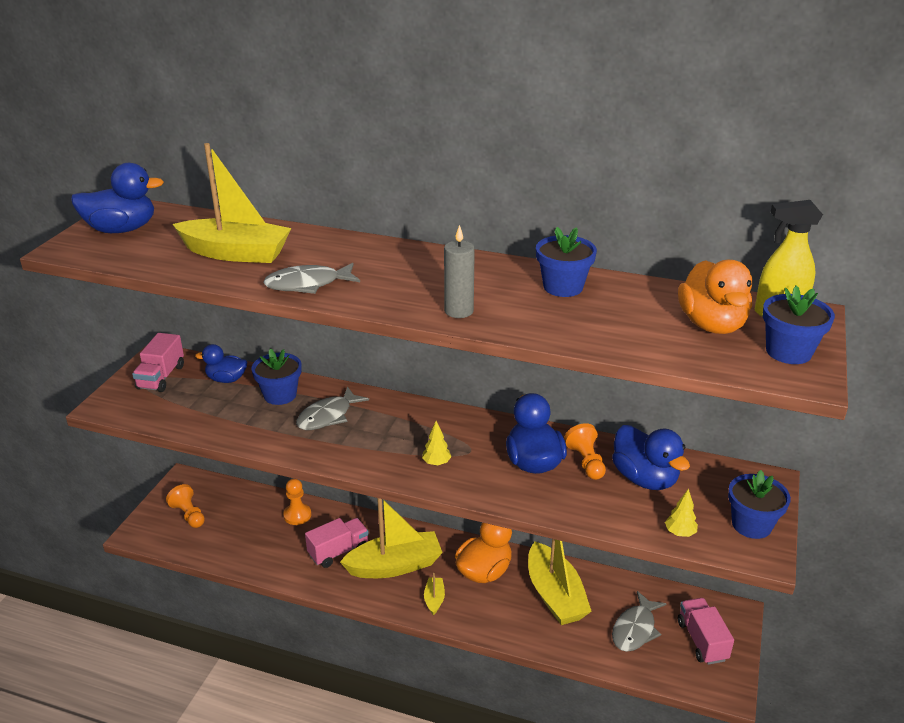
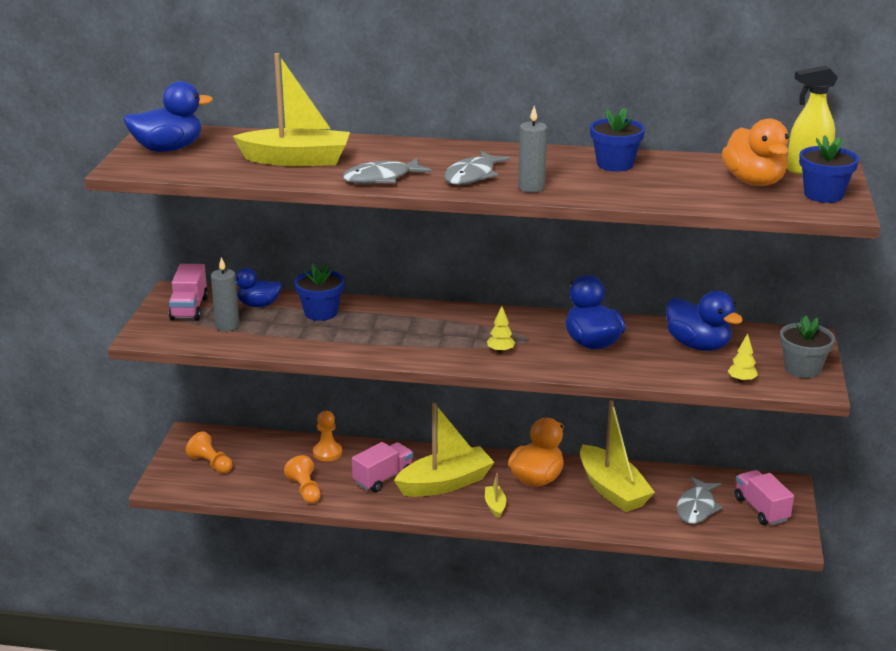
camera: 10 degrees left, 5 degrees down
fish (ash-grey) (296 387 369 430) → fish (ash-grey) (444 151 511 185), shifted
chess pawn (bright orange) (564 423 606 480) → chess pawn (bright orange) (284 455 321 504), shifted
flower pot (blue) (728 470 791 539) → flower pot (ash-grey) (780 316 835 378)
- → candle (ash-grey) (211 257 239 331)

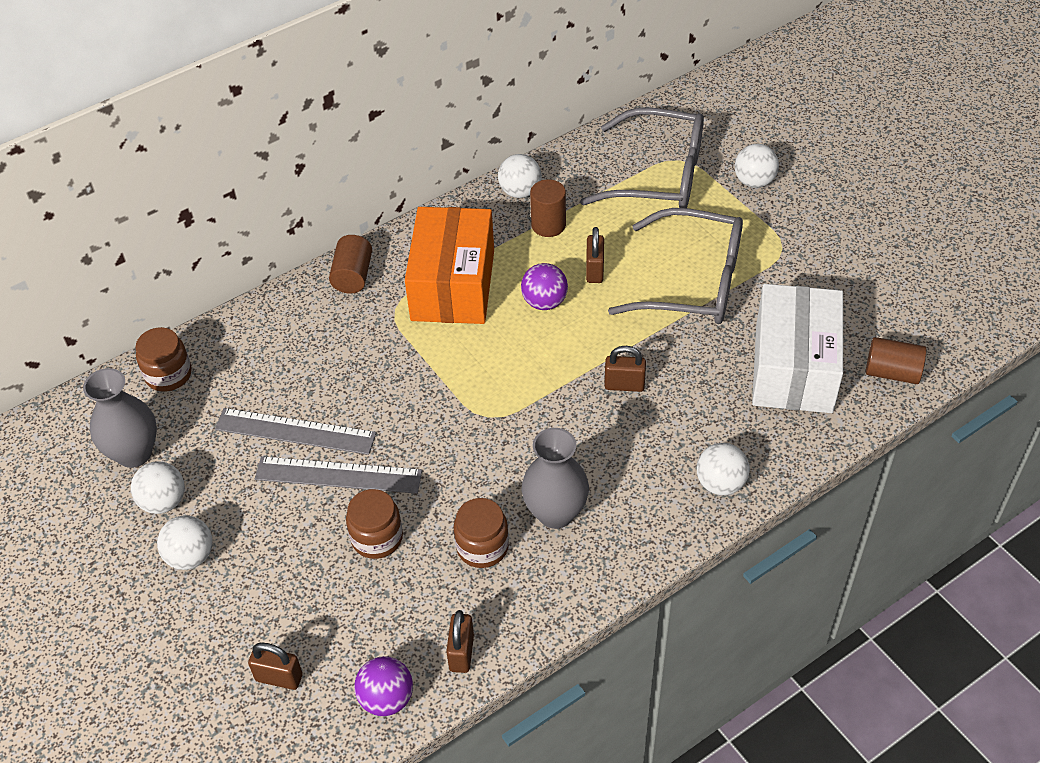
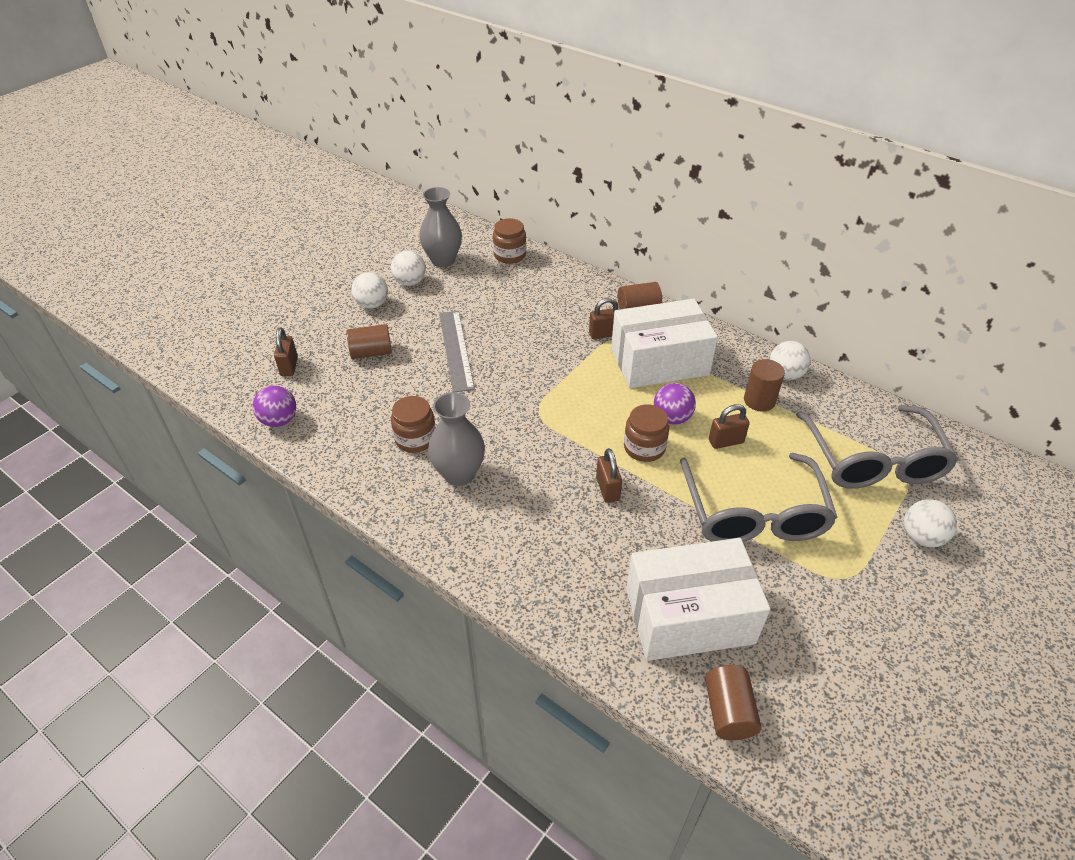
camera: 70 degrees right, 5 degrees down
parcel (bright orange) (405 207 494 324) → parcel (white) (611 299 718 388)
measuring stick (ash-grey) (215 408 376 455) → -
play ball (white) (697 443 750 495) → -
jam jar (dark brown) (346 489 403 559) → jam jar (dark brown) (624 404 669 462), shifted
padlock (dark brown) (446 610 474 673) → padlock (dark brown) (589 298 619 339), shifted
- → cylinder shape (dark brown) (346 324 392 359)

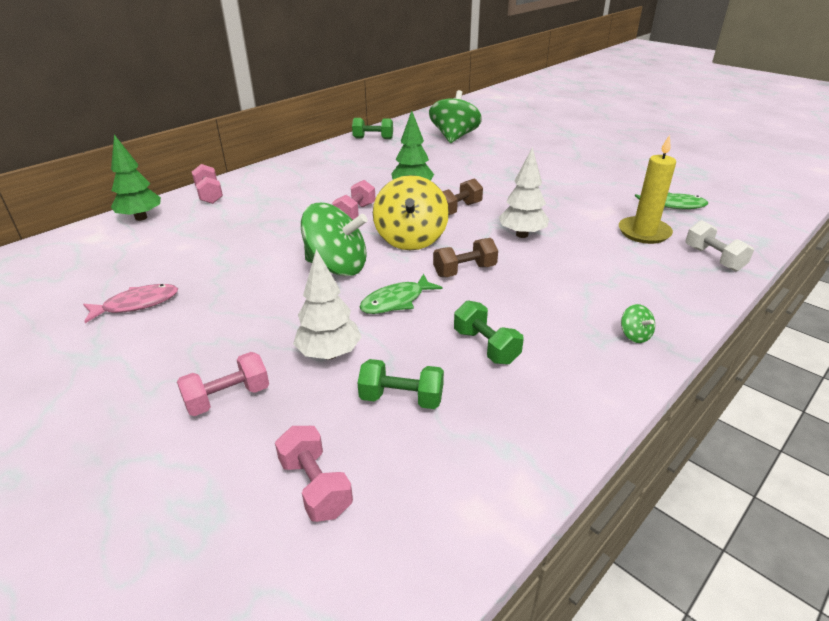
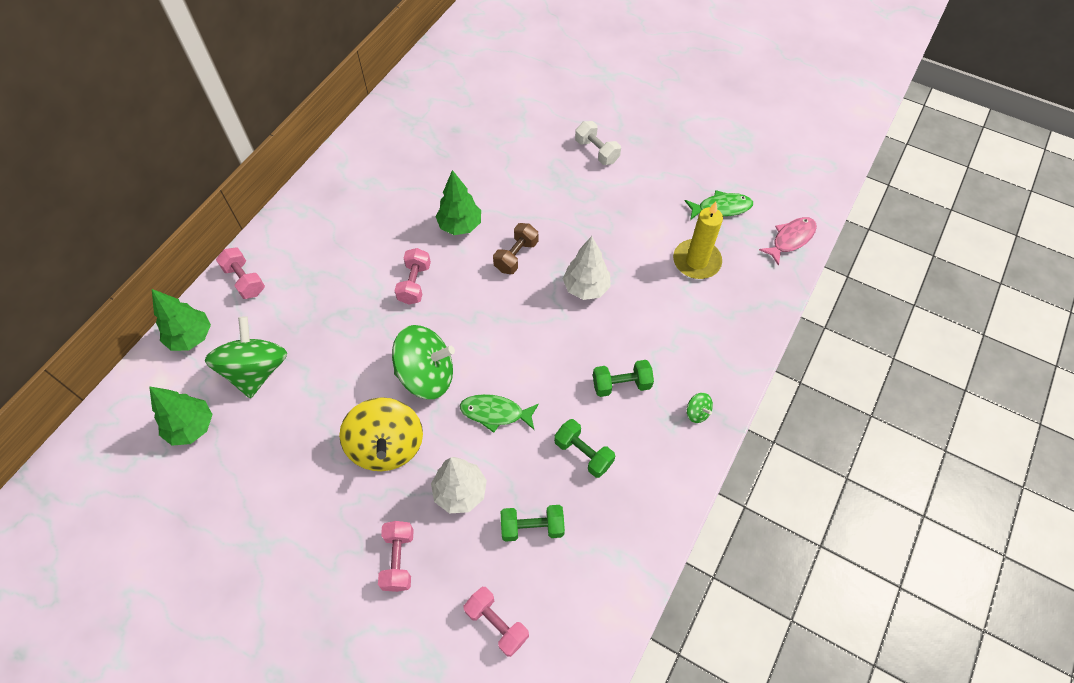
camera: 15 degrees left, 25 degrees up
toy top (leaf-green) (429 90 482 143) → toy top (leaf-green) (205 316 287 399), shifted
free weight (leaf-green) (352 118 393 139) → free weight (leaf-green) (593 360 654 397), shifted
toy top (golden) (373 175 449 250) → toy top (golden) (339 397 423 471), shifted
free weight (white) (686 220 754 271) → free weight (white) (575 121 621 165), shifted
free weight (dark brown) (433 238 498 277) → -
fish (leaf-green) (359 274 443 314) → fish (leaf-green) (460 394 539 433), 60 degrees clockwise
fish (rose-pink) (83 284 178 323) → fish (rose-pink) (759 217 817 266), shifted
free weight (rose-pink) (177 352 269 416) → free weight (rose-pink) (378 521 414 592), 45 degrees counterclockwise
- → toy tree (leaf-green) (149 386 213 445)

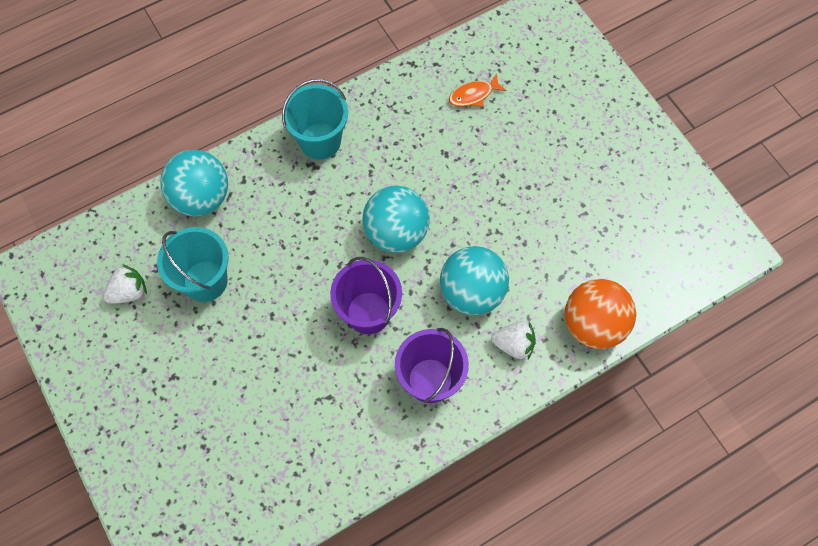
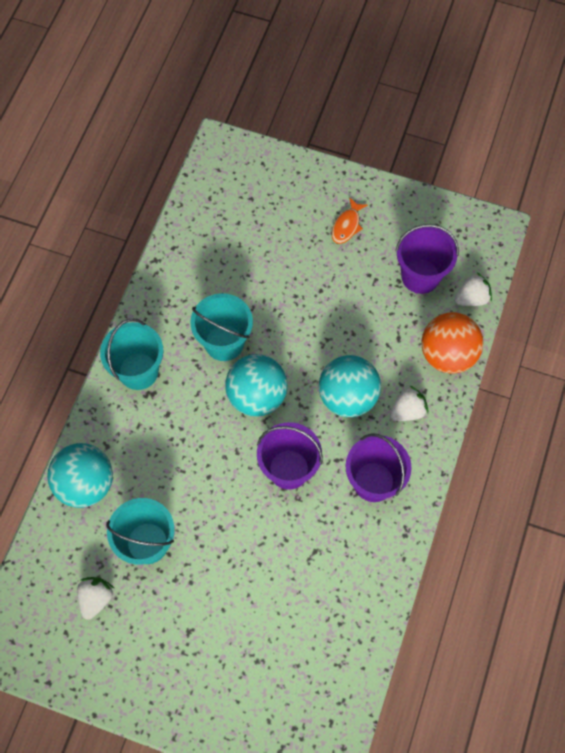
camera: 40 degrees left, 0 degrees up
fish (bright orange) (449 74 507 107) → fish (bright orange) (332 197 368 244), shifted
- → pail (purple) (395 224 459 294)
- → toy strawberry (white) (454 273 492 306)
- → pail (turquoise) (190 293 253 361)

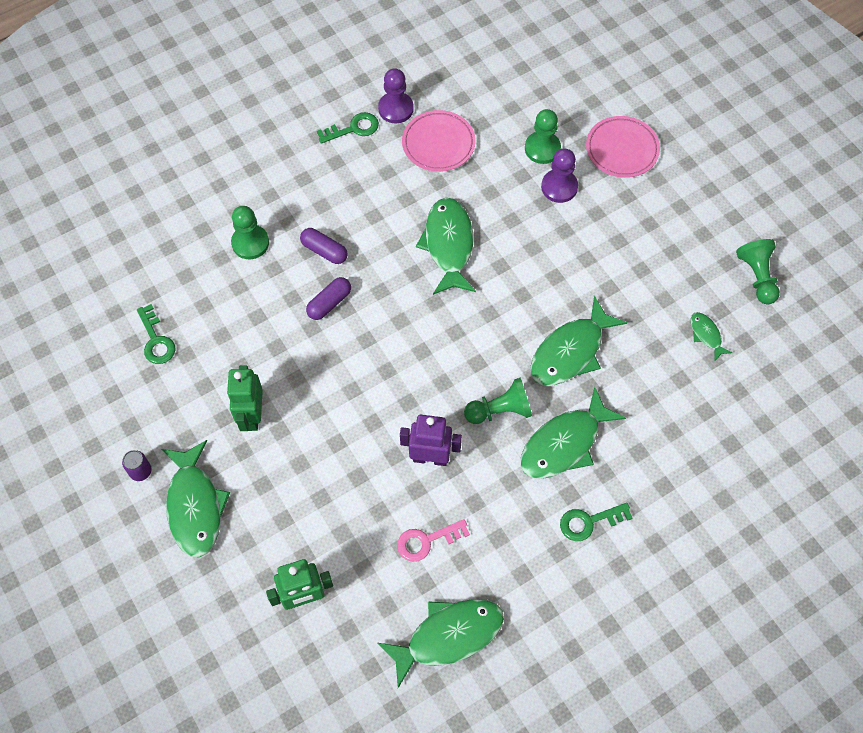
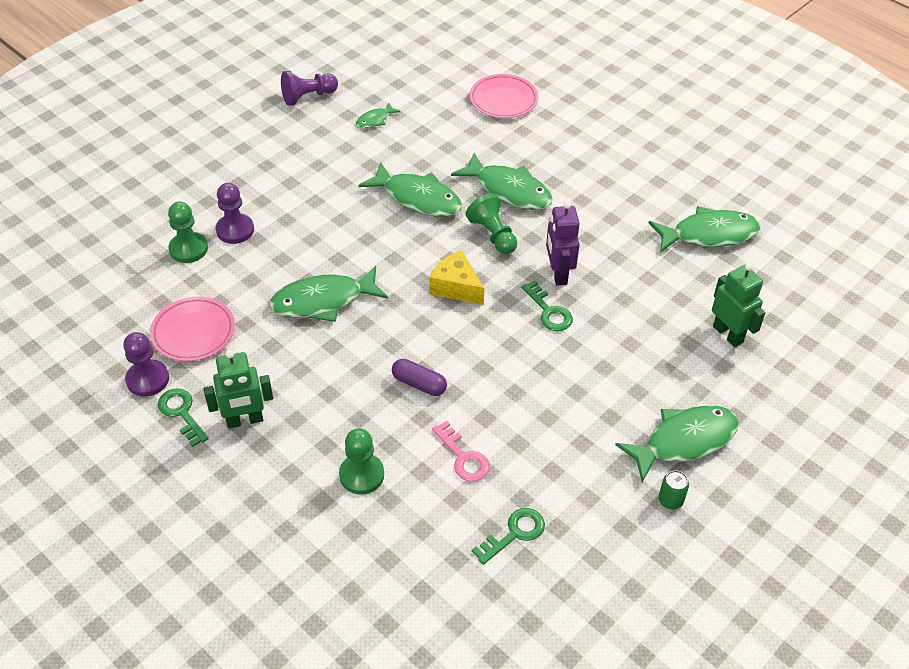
camera: 105 degrees left, 15 degrees down
plate (rose-pink) (586 116 660 178) → plate (rose-pink) (470 74 538 118), shifted
pill (purple) (300 228 348 264) → -
chess pawn (leaf-green) (736 239 780 305) → chess pawn (purple) (281 71 338 106)
robot figure (leaf-green) (227 365 263 431) → robot figure (leaf-green) (204 350 273 428), shifted
tin (purple) (122 450 152 481) → tin (leaf-green) (658 470 689 510)
door key (leaf-green) (560 503 632 541) → door key (leaf-green) (521 280 573 331), shifted
door key (rose-pink) (397 519 470 562) → door key (rose-pink) (432 421 490 482), shifted
fish (leaf-green) (378 599 504 688) → fish (leaf-green) (649 206 760 253), 120 degrees clockwise
- → cheese wedge (golden) (429 250 484 305)

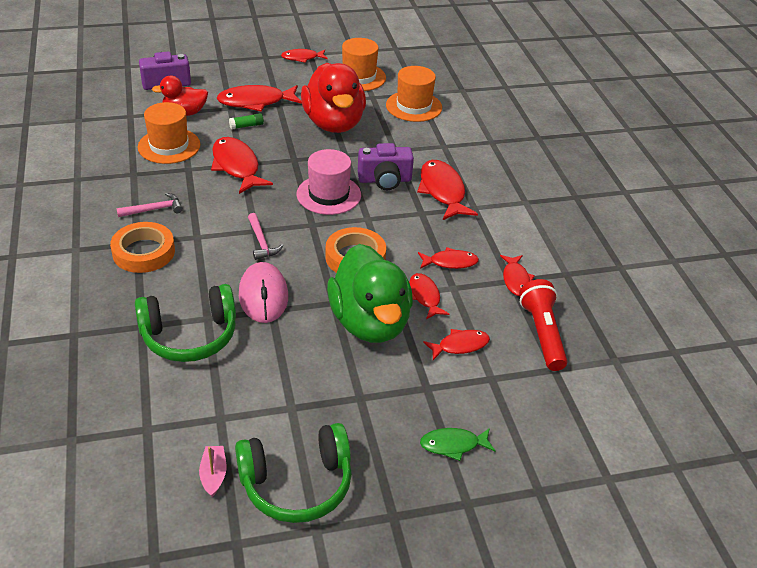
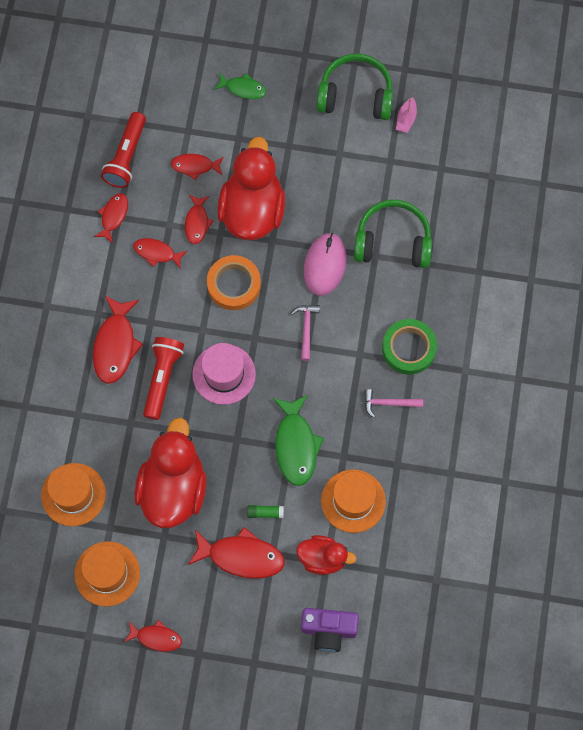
camera: 155 degrees left, 30 degrees up
fish (scarlet) (211 137 273 194) → fish (leaf-green) (273 395 324 486)
camera (purple) (358 143 414 190) → torch (scarlet) (143 337 184 420)
tape (bright orange) (110 222 175 273) → tape (leaf-green) (382 319 437 374)
rubber duck (leaf-green) (327 244 413 343) → rubber duck (scarlet) (217 136 285 240)

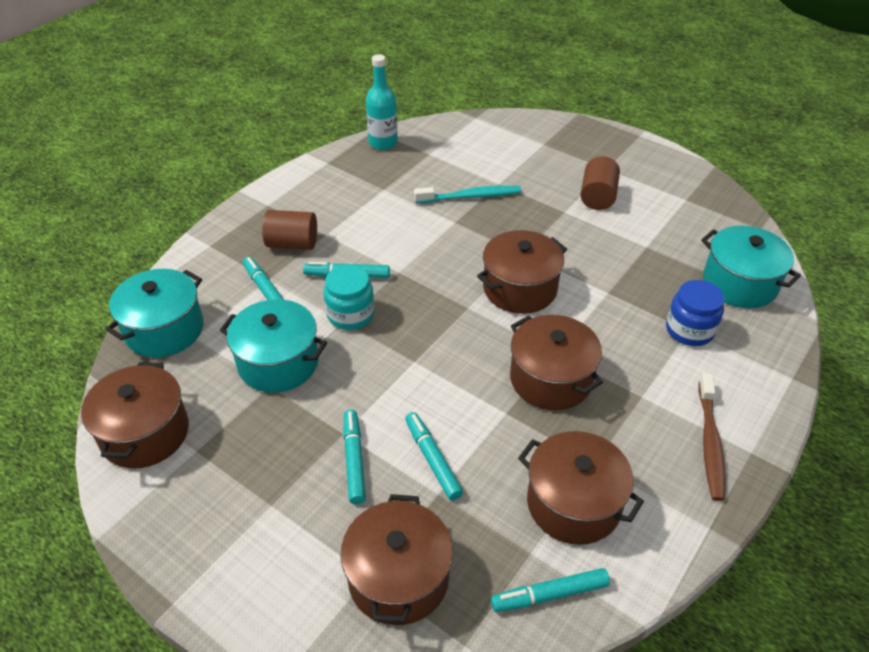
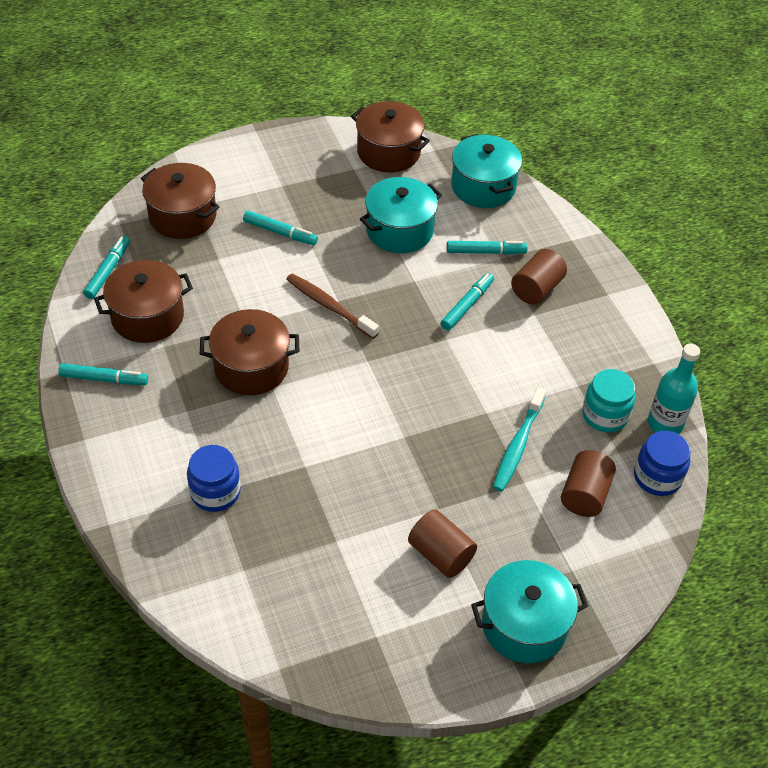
camera: 120 degrees right, 5 degrees up
pot (turquoise) (701 226 801 308) → pot (turquoise) (471 560 588 663), shifted
pot (dark brown) (477 230 567 314) → -
jam jar (turquoise) (323 265 375 330) → jam jar (turquoise) (582 369 635 433), shifted
tooth brush (dark brown) (699 373 725 501) → tooth brush (dark brown) (286 274 379 339), shifted
marker (turquoise) (405 412 463 500) → marker (turquoise) (58 363 148 385), shifted
- → jam jar (blue) (634 431 691 496)
- → cylinder shape (dark brown) (561 450 616 517)

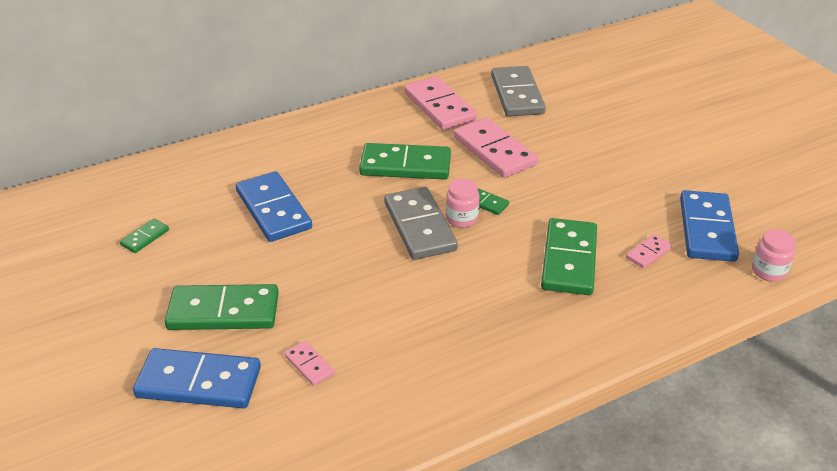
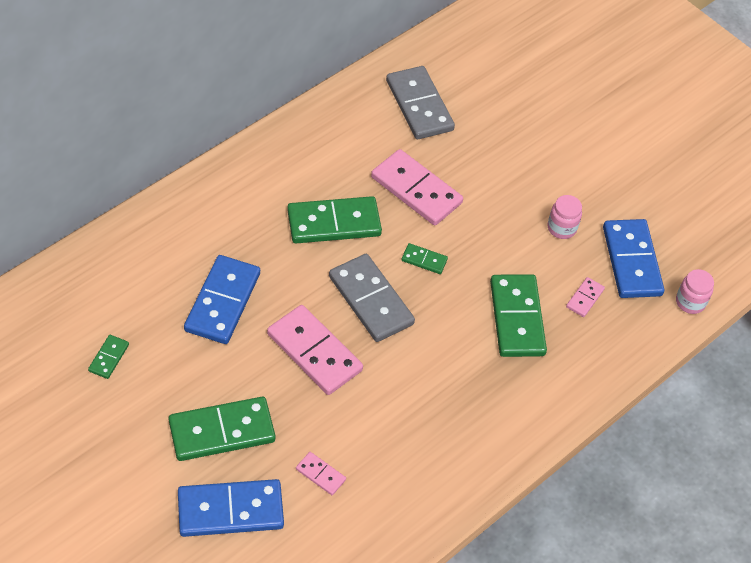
camera: 20 degrees left, 15 degrees up
domino tile (rose-pink) (404 76 477 130) → domino tile (rose-pink) (267 305 363 395), shifted
domino tile (blue) (236 171 312 242) → domino tile (blue) (184 255 260 344), 60 degrees clockwise
jam jar (rose-pink) (446 178 480 228) → jam jar (rose-pink) (548 195 582 239), shifted

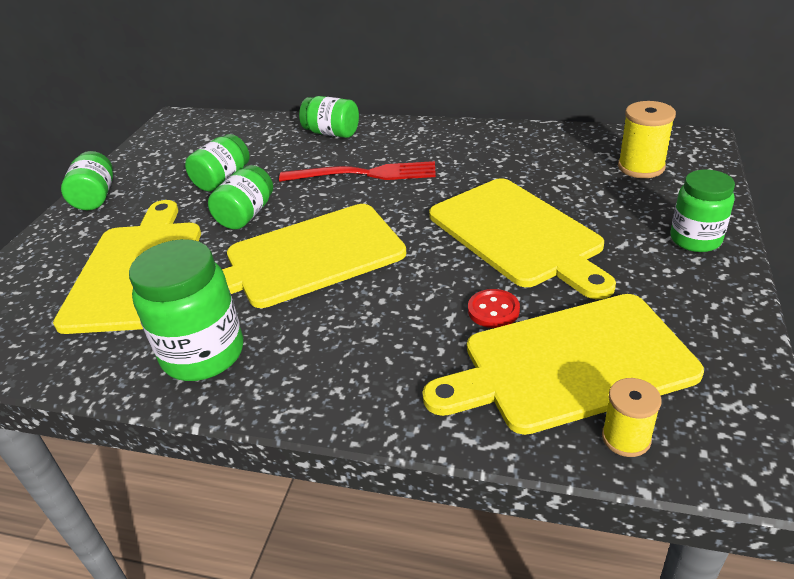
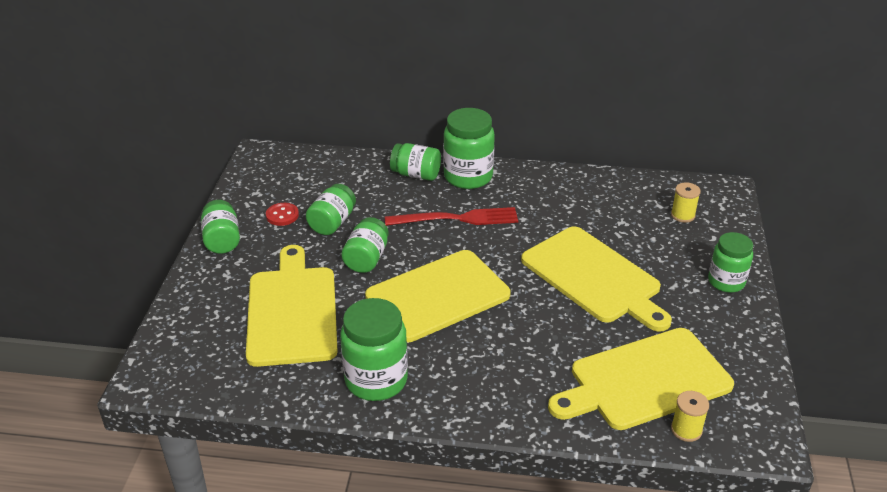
camera: 10 degrees left, 0 degrees up
reel of thread (golden) (618 101 676 178) → reel of thread (golden) (671 182 701 223), x0.66
button (scarlet) (468 289 520 328) → button (scarlet) (266 203 299 226), shifted
- → jam jar (leaf-green) (443 108 495 189)

